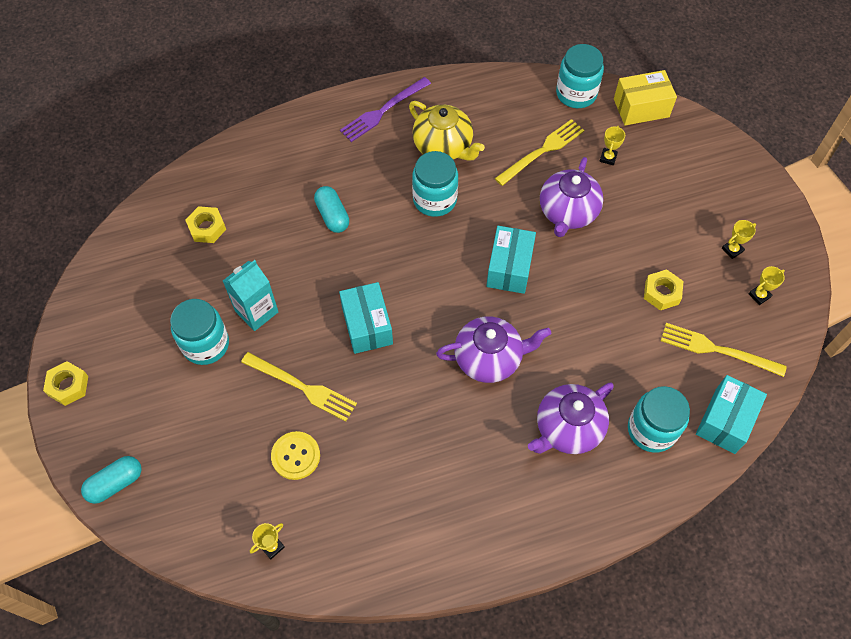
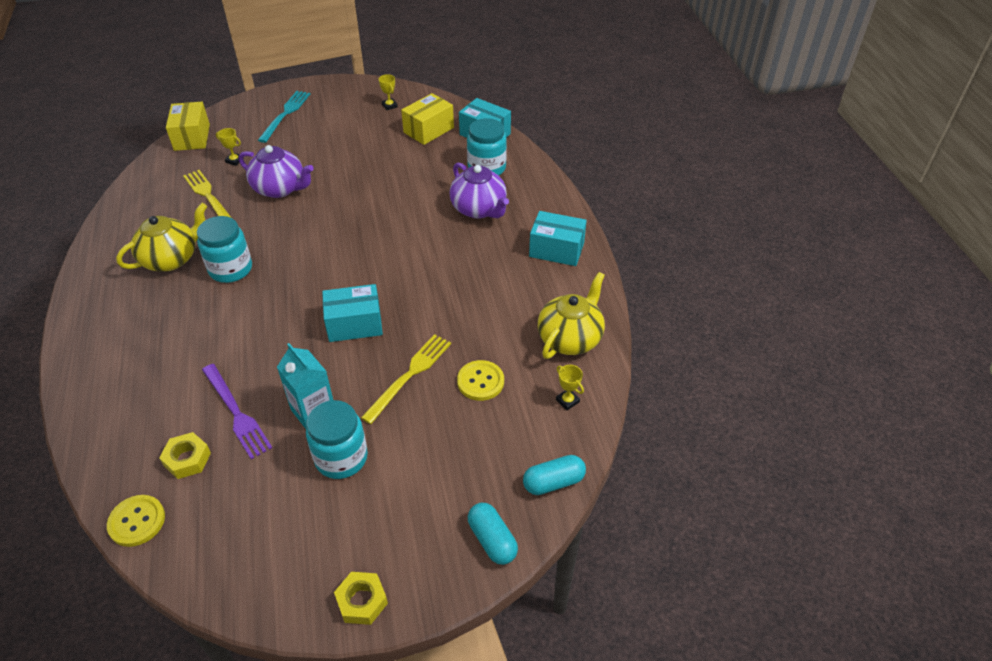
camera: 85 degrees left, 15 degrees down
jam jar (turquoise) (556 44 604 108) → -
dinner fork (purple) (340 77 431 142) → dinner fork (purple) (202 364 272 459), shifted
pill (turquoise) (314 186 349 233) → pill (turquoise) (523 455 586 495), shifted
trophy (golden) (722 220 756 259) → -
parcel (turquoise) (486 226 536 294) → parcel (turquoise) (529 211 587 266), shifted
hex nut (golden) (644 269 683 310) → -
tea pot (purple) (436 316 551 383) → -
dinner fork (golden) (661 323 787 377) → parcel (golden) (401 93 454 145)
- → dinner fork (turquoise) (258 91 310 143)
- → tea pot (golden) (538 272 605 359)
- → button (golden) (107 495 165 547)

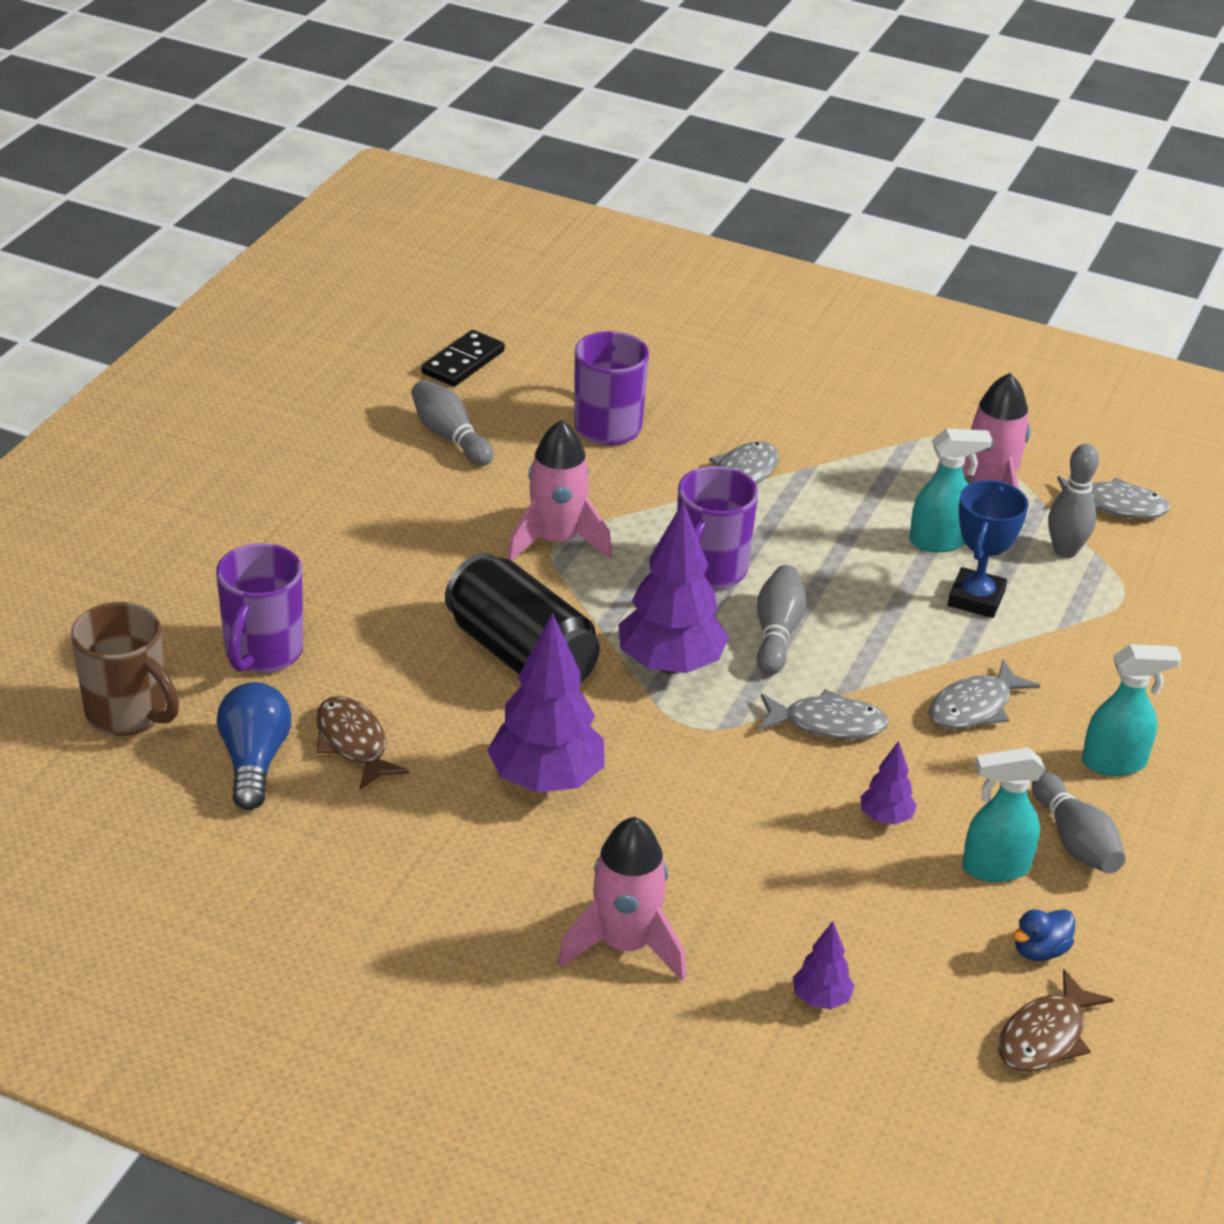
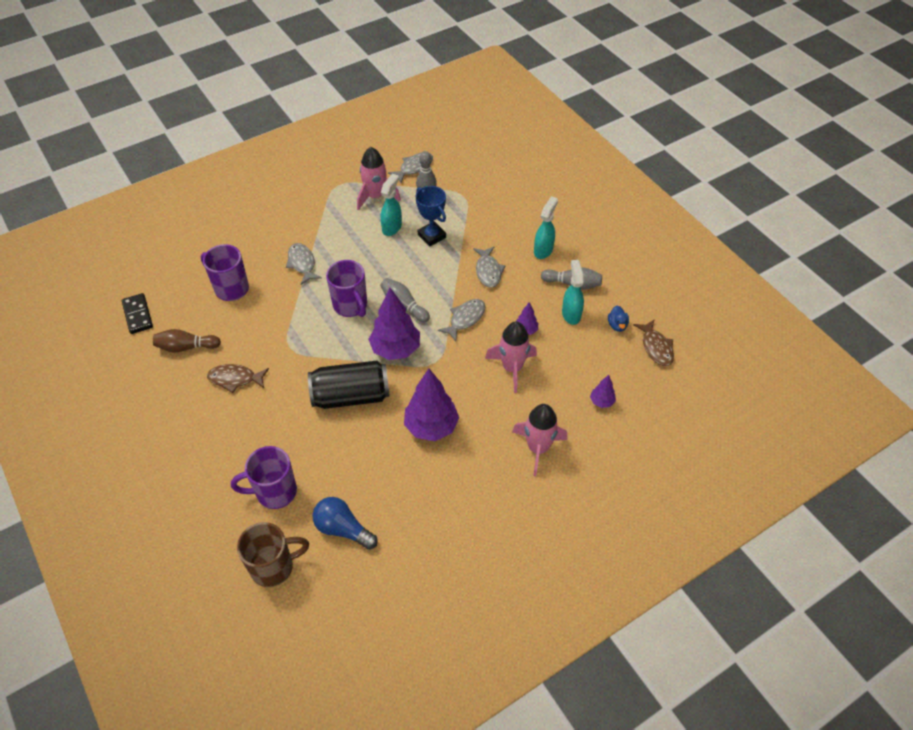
camera: 55 degrees left, 15 degrees up
bowling pin (ash-grey) (411 380 493 466) → bowling pin (dark brown) (153 329 221 353)
rocket (rose-pink) (507 420 612 561) → rocket (rose-pink) (485 321 537 393), shifted
tea mug (purple) (216 543 303 673) → tea mug (purple) (231 446 297 509), 120 degrees clockwise
fish (dark brown) (316 696 409 790) → fish (dark brown) (207 364 269 393), shifted
sprayer (turquoise) (962 748 1045 882) → sprayer (turquoise) (562 260 584 325), 150 degrees clockwise

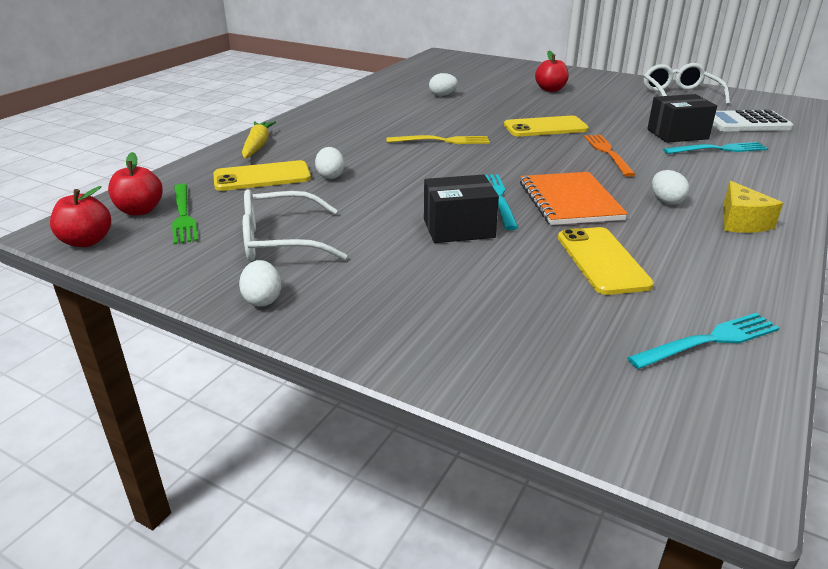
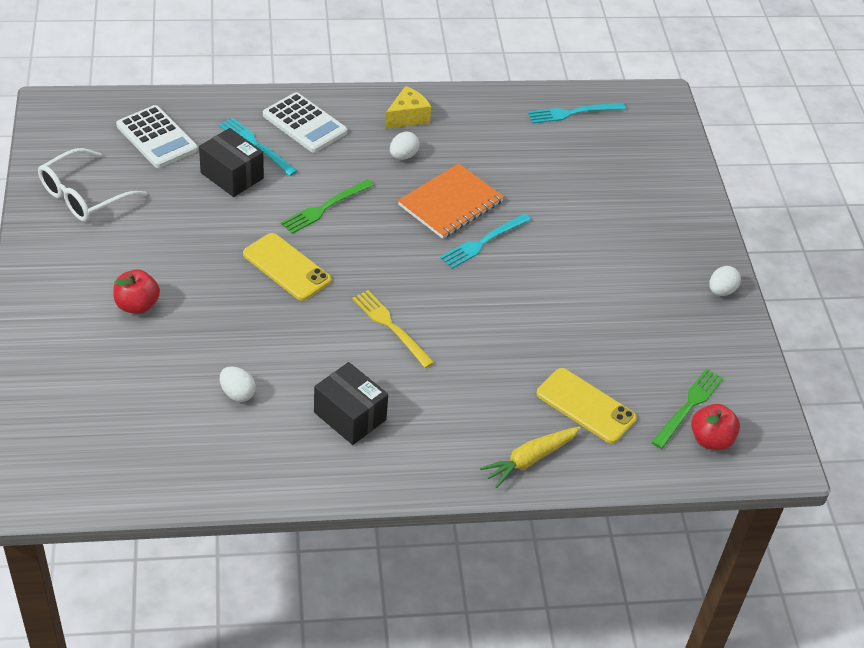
camera: 130 degrees left, 15 degrees up
dinner fork (bright orange) (584 135 636 177) → dinner fork (leaf-green) (281 179 374 234)
egg (white) (315 147 345 179) → -
parcel (black) (424 174 499 243) → parcel (black) (314 362 388 445), shifted
apple (scarlet) (50 186 111 247) → -
spectacles (white) (243 189 347 262) → -
mobile phone (golden) (558 227 654 295) → -
dinner fork (turquoise) (627 313 779 369) → dinner fork (turquoise) (528 103 626 123), 45 degrees counterclockwise
- → pocket calculator (white) (263 92 347 153)

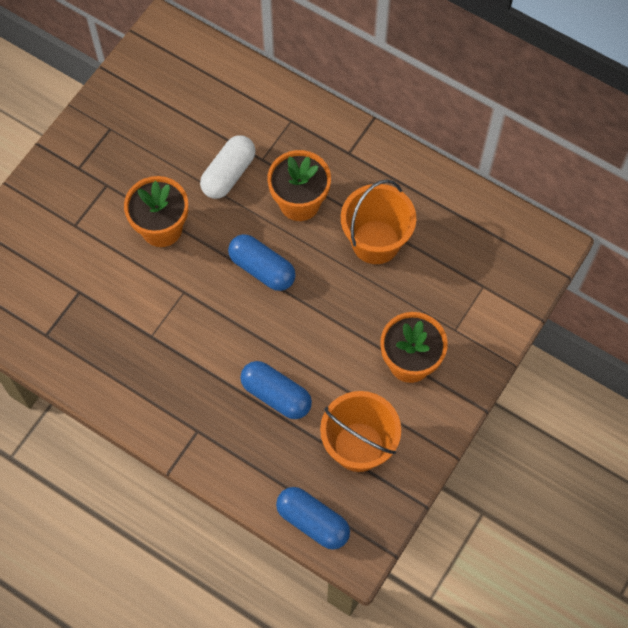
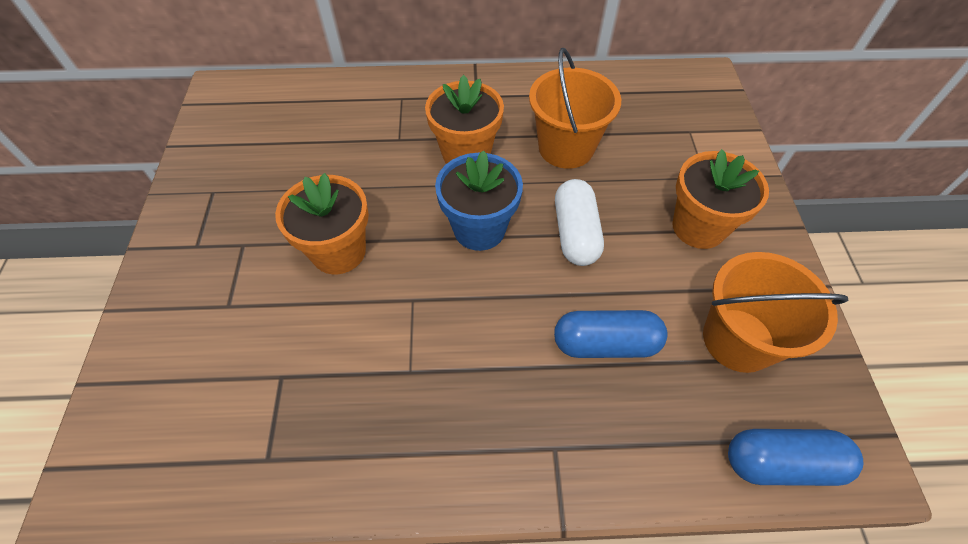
camera: 35 degrees left, 10 degrees down
pill (white) (200 135 256 199) → pill (white) (555 179 604 266), shifted
pill (blue) (228 234 296 291) → flower pot (blue) (435 150 523 251)

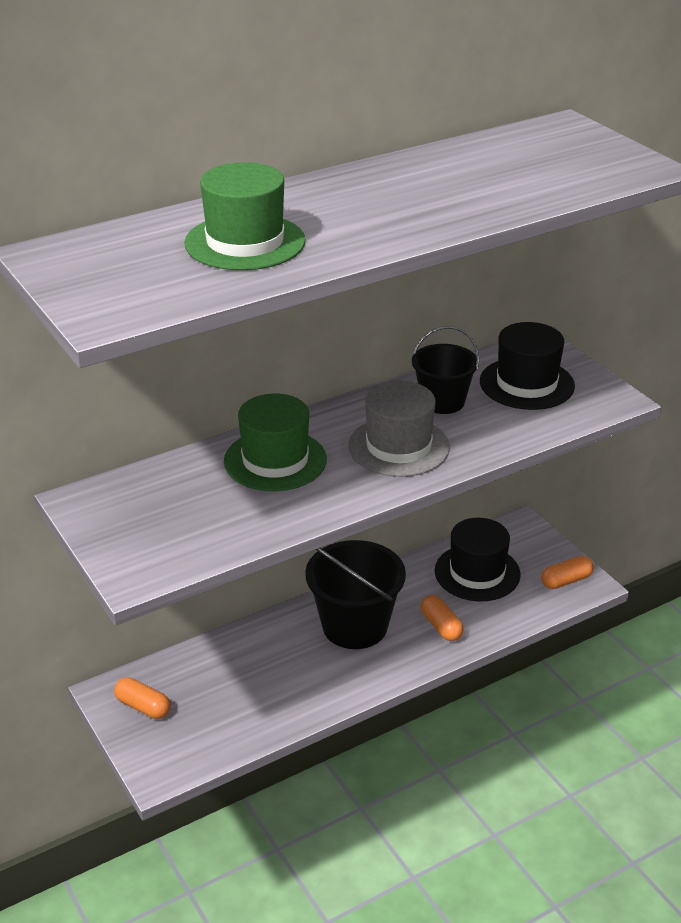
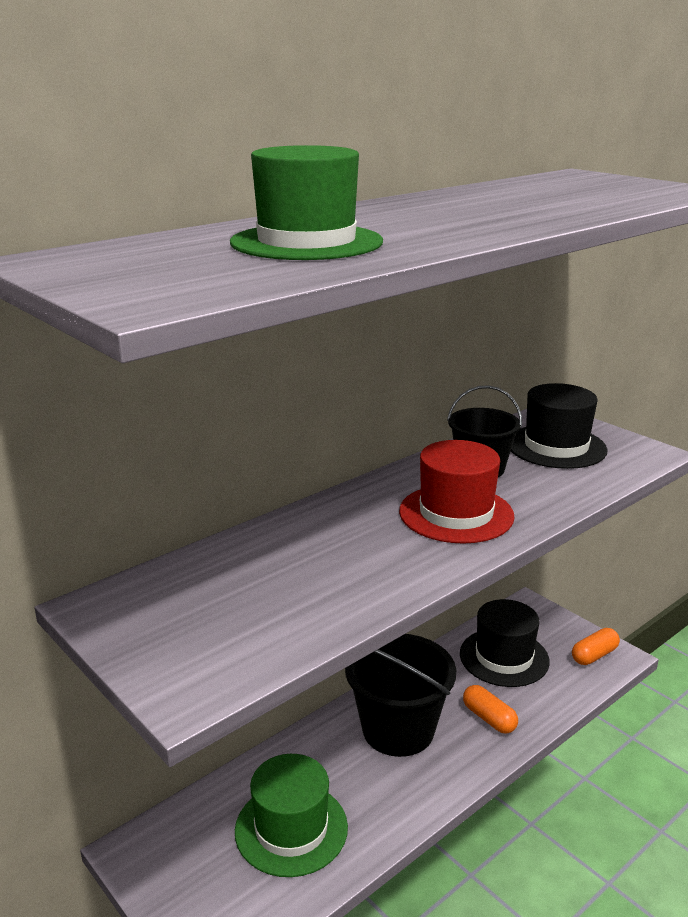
camera: 10 degrees left, 10 degrees down
hat (ash-grey) (348 381 450 477) → hat (scarlet) (399 440 515 544)
hat (leaf-green) (224 394 327 491) → hat (leaf-green) (235 754 348 877), shifted
pill (bright orange) (114 677 171 719) → -

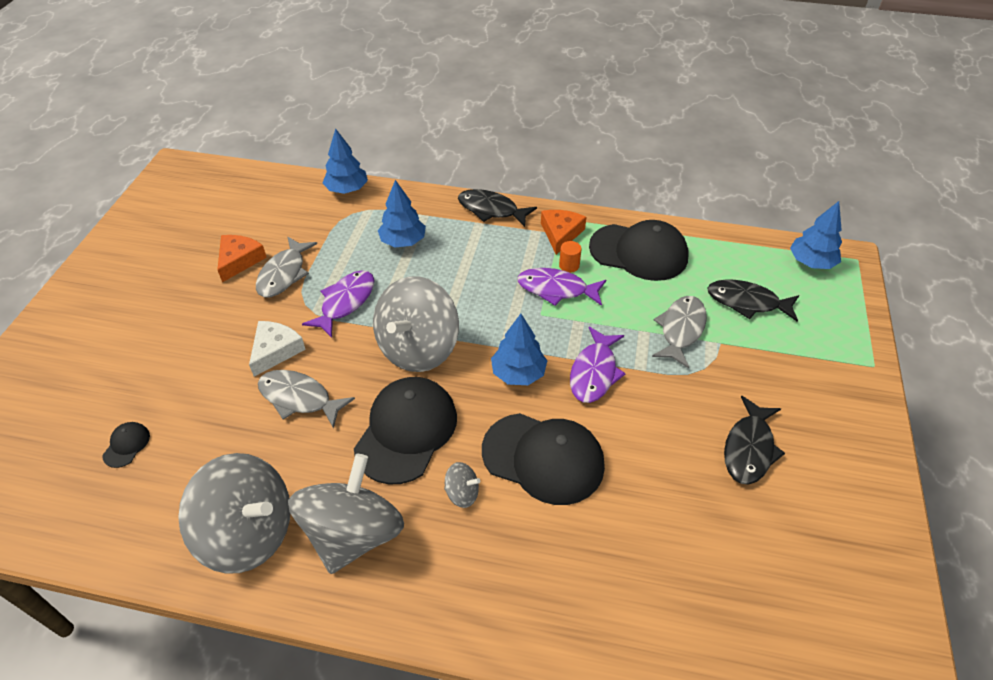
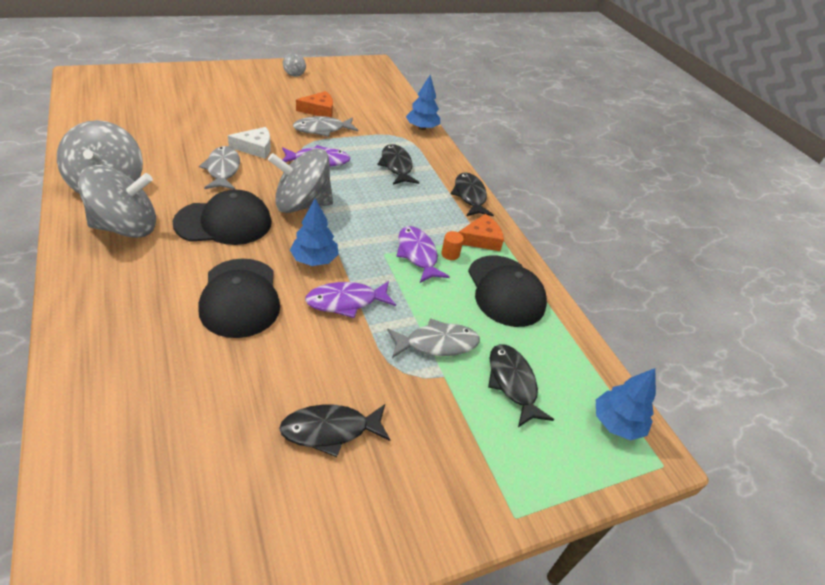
camera: 50 degrees right, 5 degrees down
toy tree (blue) (378 180 426 247) → fish (black) (377 144 419 185)
baseball cap (black) (102 422 150 468) → -
toy top (ash-grey) (444 462 480 508) → toy top (ash-grey) (283 53 306 77), shifted

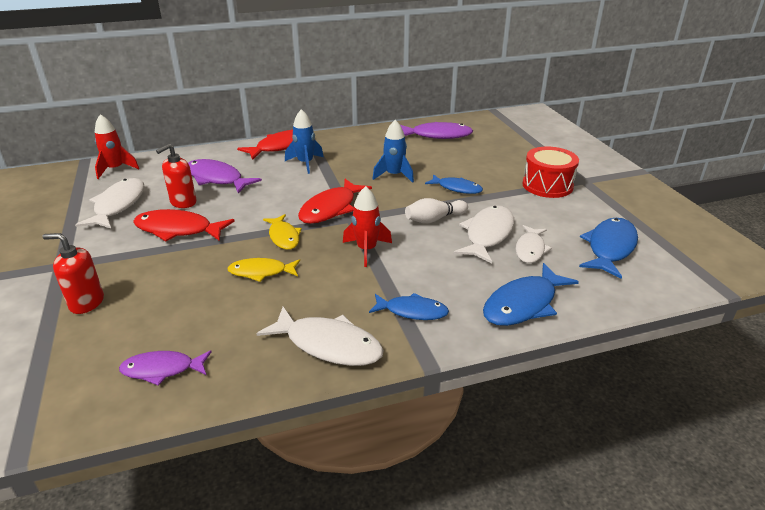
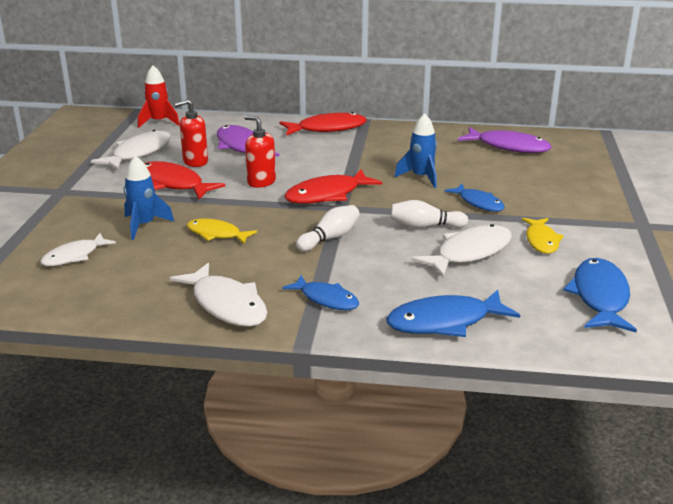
camera: 25 degrees right, 5 degrees down
rocket (blue) (285 109 324 174) → rocket (blue) (124 156 174 240), shifted
toy drum (scarlet) (522 146 579 198) → -
rocket (scarlet) (343 186 392 267) → bowling pin (white) (296 205 360 252)
fish (golden) (263 214 302 250) → fish (golden) (522 218 564 254), shifted
fish (blue) (579 218 638 279) → fish (blue) (563 258 637 332), 45 degrees counterclockwise
fish (white) (515 225 552 263) → fish (white) (40 233 116 266), shifted
pump bottle (scarlet) (43 233 104 314) → pump bottle (scarlet) (244 115 276 188), shifted
fish (purple) (119 351 212 386) → -

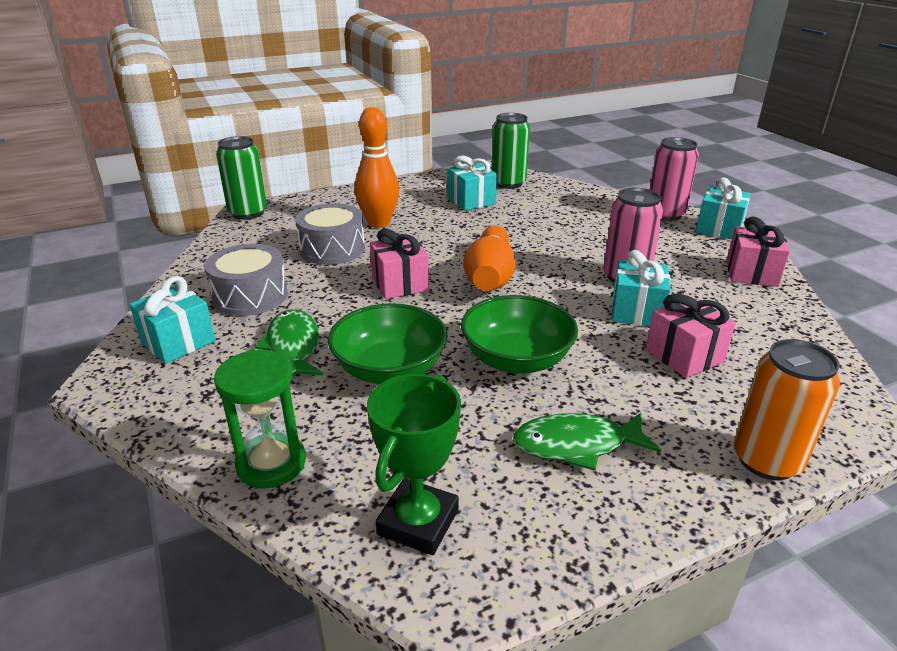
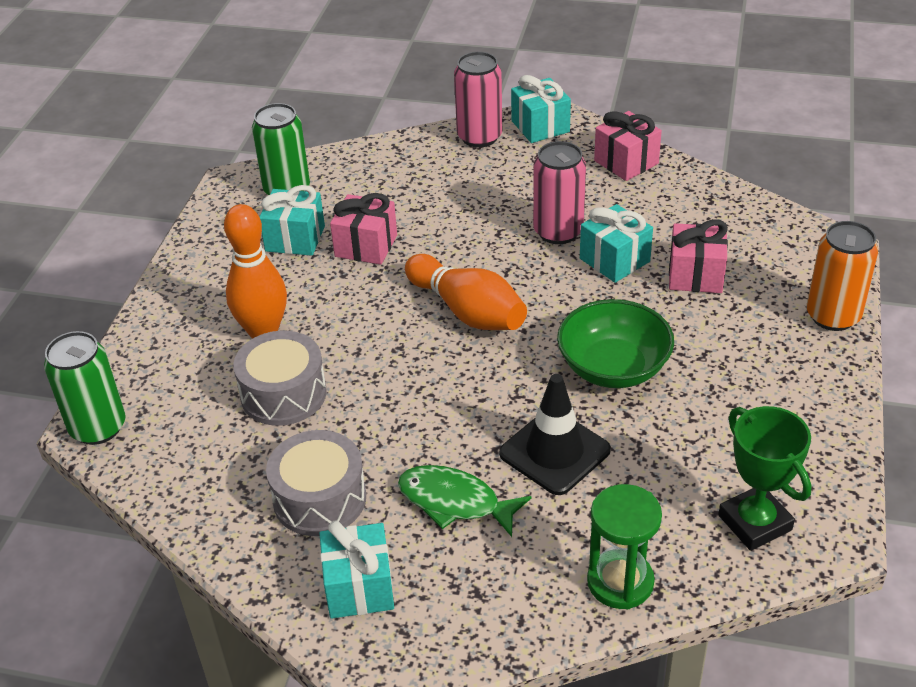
camera: 50 degrees left, 10 degrees up
present (rose-pink) (370 228 429 299) → present (rose-pink) (330 193 397 265), shifted
deep dish (leaf-green) (328 303 447 384) → traffic cone (black) (499 374 611 495)
fish (leaf-green) (513 413 661 471) → -

